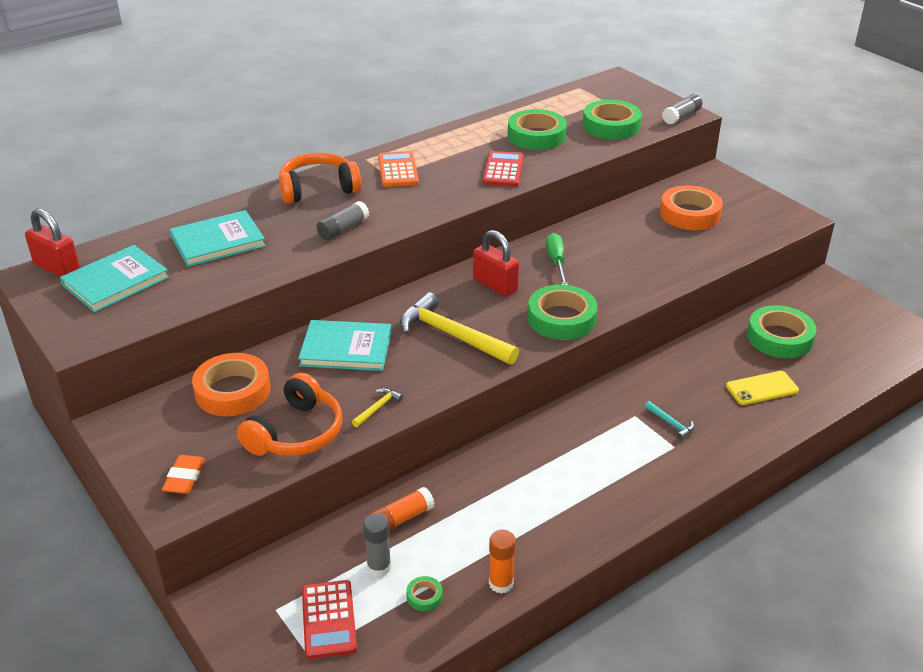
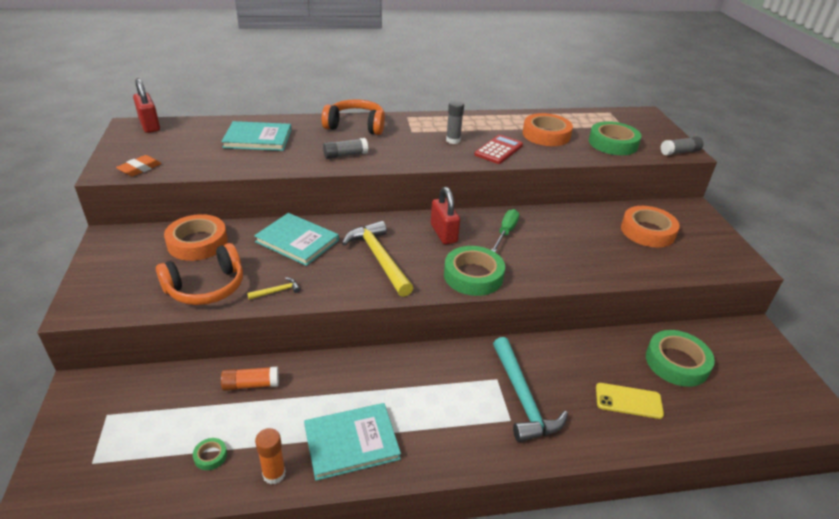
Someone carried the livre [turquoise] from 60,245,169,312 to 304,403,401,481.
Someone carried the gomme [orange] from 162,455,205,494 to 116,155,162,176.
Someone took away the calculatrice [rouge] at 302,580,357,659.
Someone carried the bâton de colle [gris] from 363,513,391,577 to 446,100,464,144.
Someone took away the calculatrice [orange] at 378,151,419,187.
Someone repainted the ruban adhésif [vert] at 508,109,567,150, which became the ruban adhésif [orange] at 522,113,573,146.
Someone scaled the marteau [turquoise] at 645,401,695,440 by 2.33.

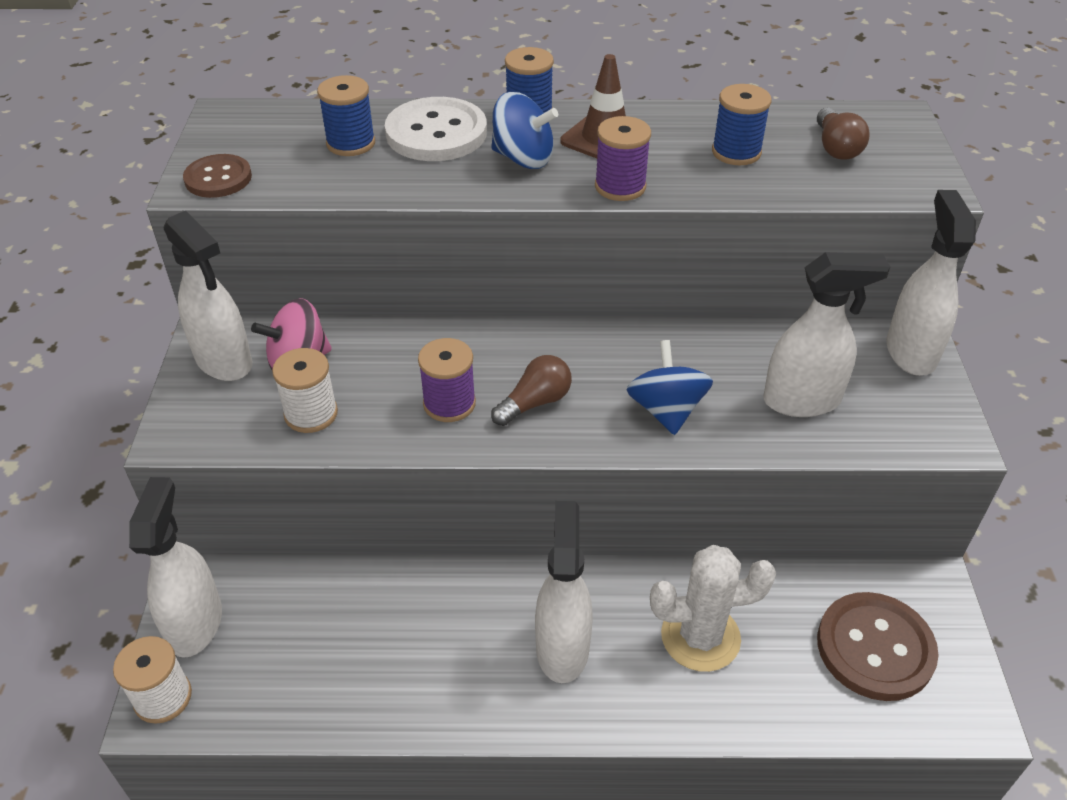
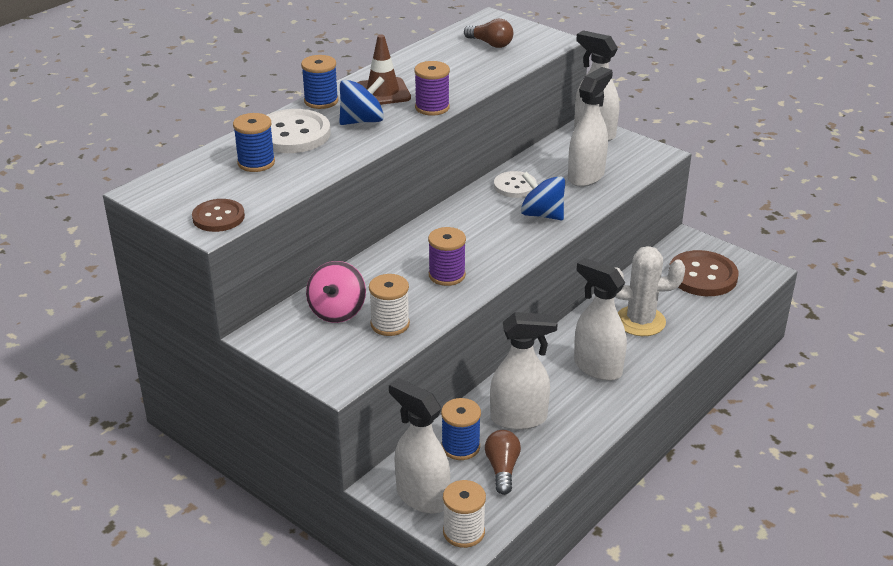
Someone carried the vaporisateur [blanc] from 163,210,252,381 to 490,312,558,430.
Someone carried the ampoule [marron] from 491,355,572,426 to 485,430,521,495.
Someone rotated the cactus [blanc] at 650,545,776,672 by 60 degrees clockwise.
Someone carried the bobine [bleu] from 712,84,772,165 to 441,398,481,460.
Someone put down the bouton [blanc] at 494,171,537,198.

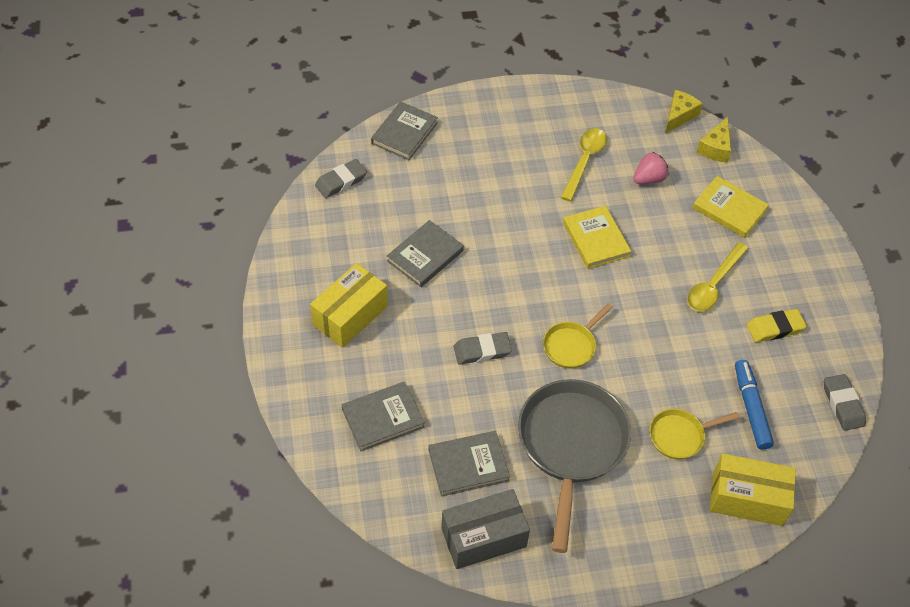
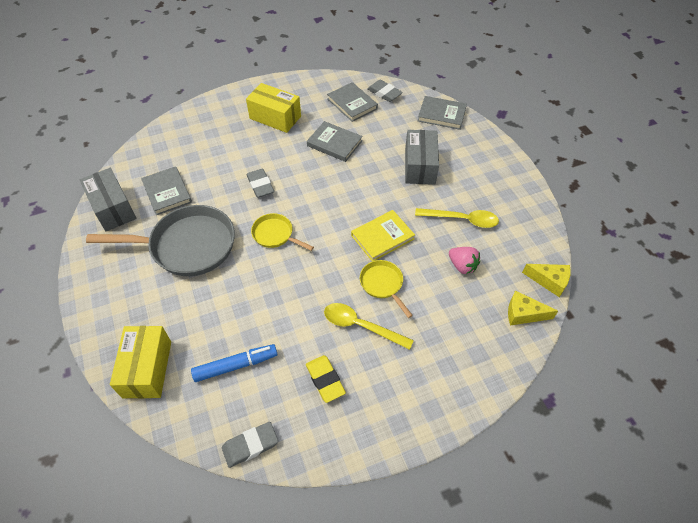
Someone carried the livre [gris] from 342,382,425,451 to 327,82,378,122.
Someone carried the poêle [jaune] from 649,409,740,459 to 360,260,413,318.
Someone took away the livre [jaune] at 693,176,769,238.
Someone put down the boîte [gris] at 405,130,439,185.

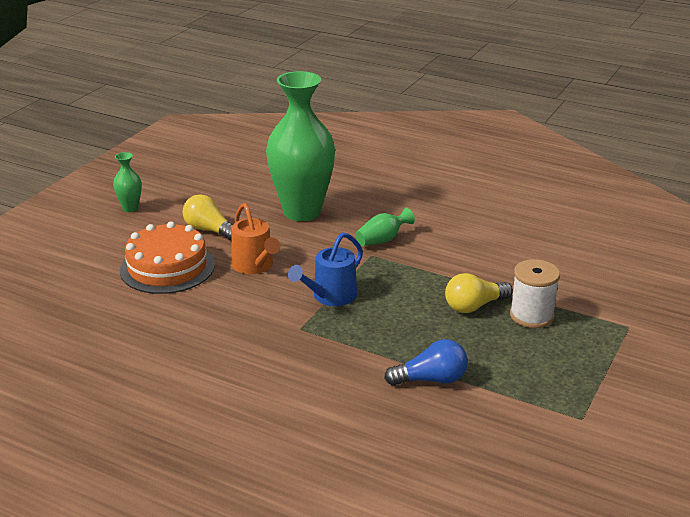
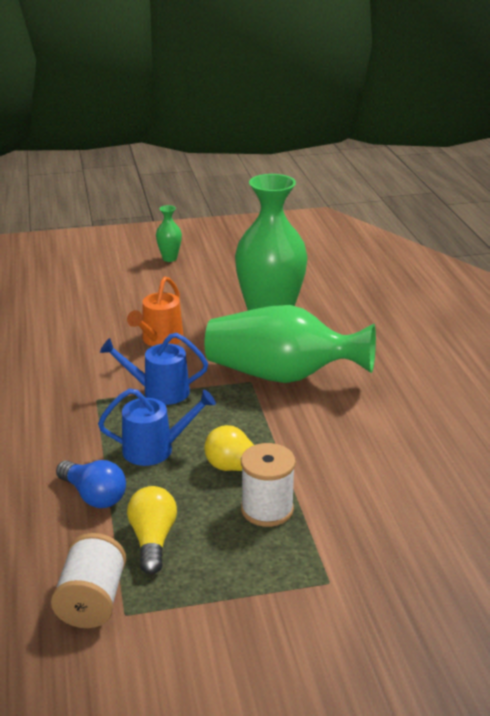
Someone took away the gâteau [orange] at 120,221,215,294.
Someone carried the ampoule [jaune] from 183,194,232,241 to 127,486,177,574.
Someone scaled the vase [vert] at 355,208,415,246 by 2.41.
Someone put down the bobine [blanc] at 51,533,126,628.
Someone put down the arrosoir [bleu] at 98,389,216,466.

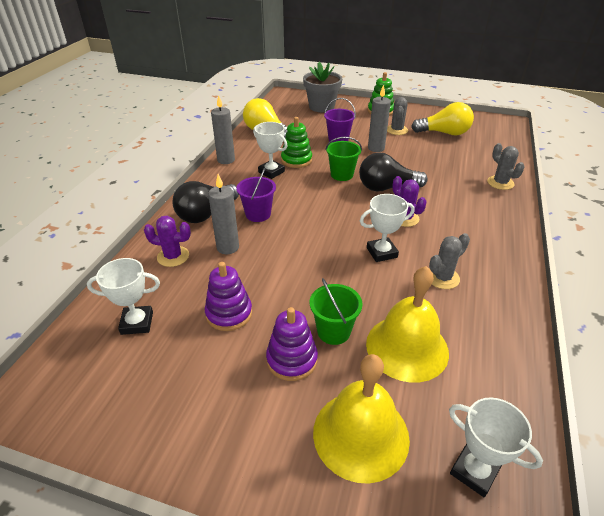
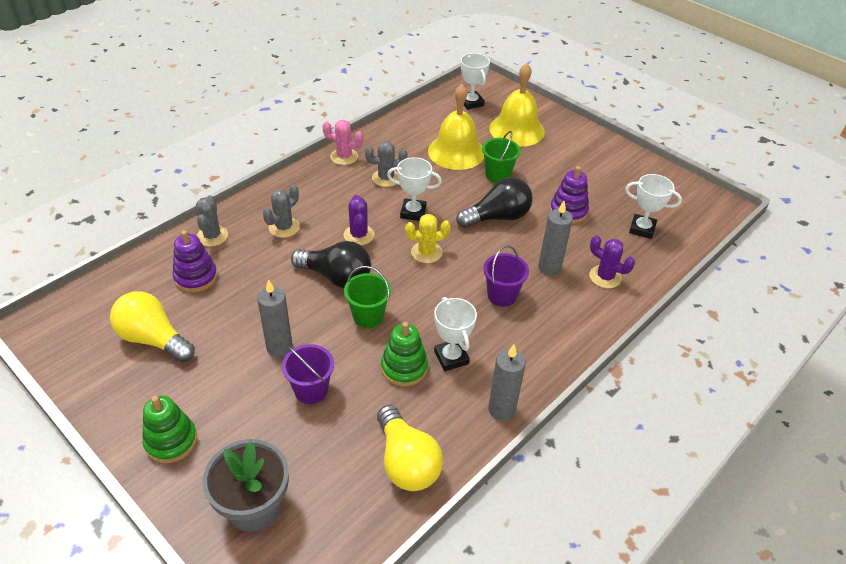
Someone carried the ampoule [noir] from 172,181,239,223 to 456,177,533,228.
Someone carried the jouet à empiler [violet] from 266,307,318,381 to 172,230,218,292.
Someone carried the cactus [gris] from 387,97,408,135 to 263,185,300,238.
Someone put down the cactus [rose] at 322,120,364,165.
Someone put down the cactus [jaune] at 405,214,451,263.

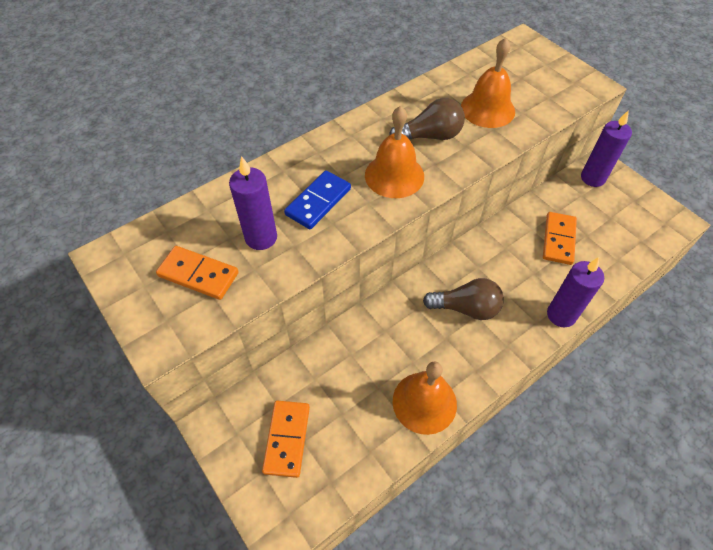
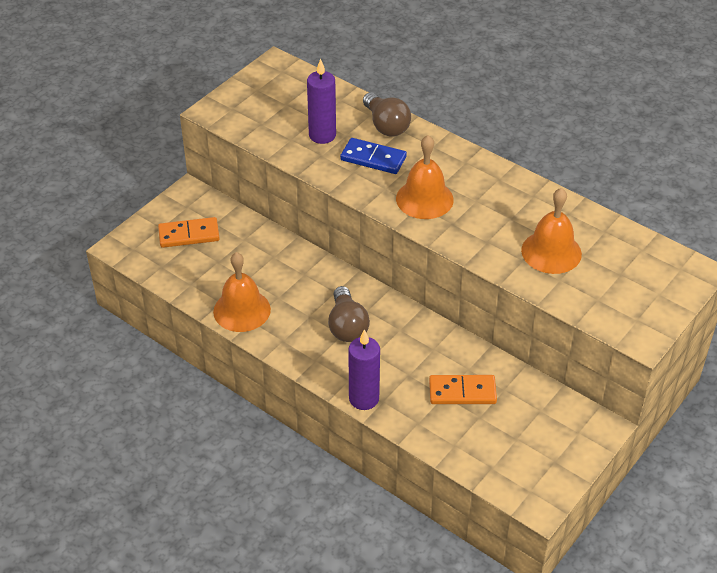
Someone took away the domino [orange] at 156,246,239,300.
Someone carried the ampoule [marron] from 389,98,465,140 to 363,92,411,137.
Someone took away the bougie [violet] at 581,110,632,187.

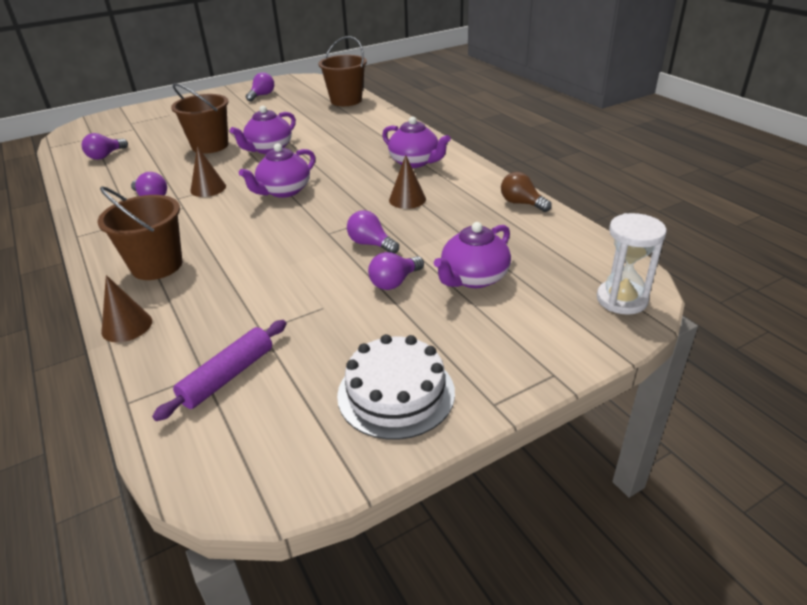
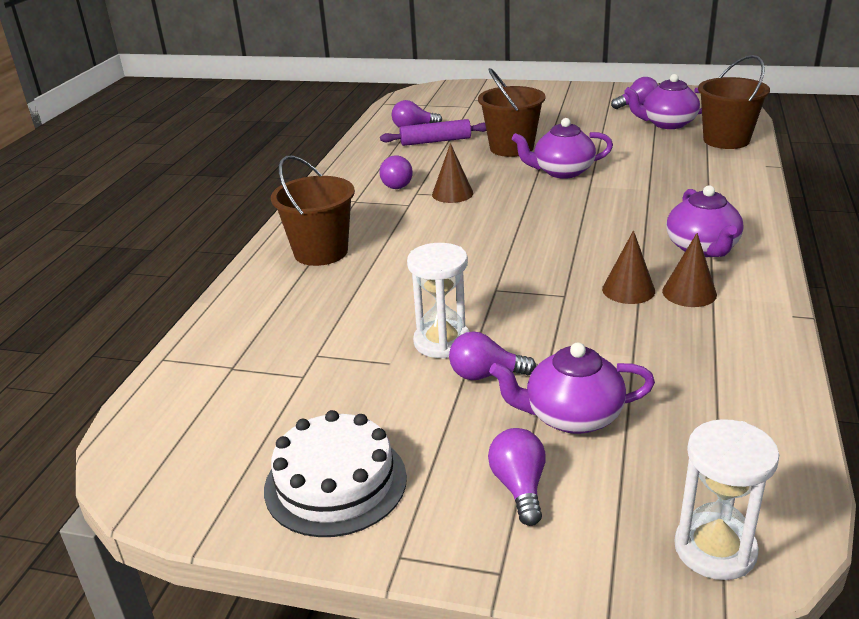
Someone carried the cône [marron] from 101,275,152,342 to 662,233,717,307.
Someone carried the rouleau à pâtisserie [violet] from 152,320,287,421 to 380,119,486,146.
Someone carried the théière [violet] from 239,143,315,198 to 624,74,702,129.
Someone carried the ampoule [violet] from 347,210,399,254 to 488,428,546,526.
Someone took away the ampoule [marron] at 501,172,552,212.
Someone put down the sablier [blanc] at 407,243,470,359.

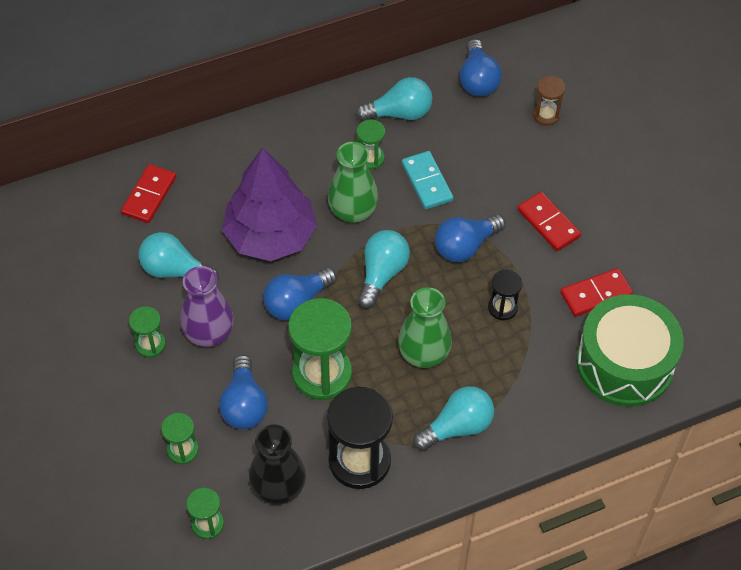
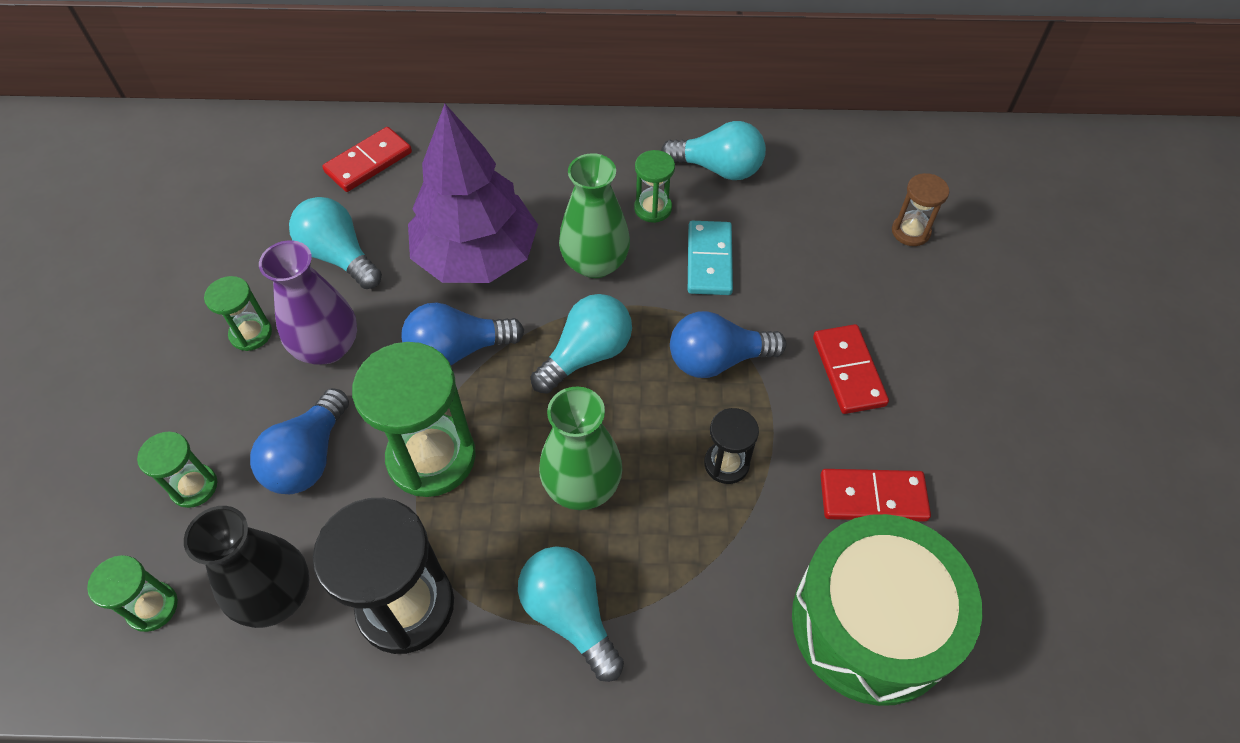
Someone rotated the ampoule [turquoise] at 413,386,494,451 by 120 degrees counterclockwise.
Someone took away the ampoule [bleu] at 460,39,502,97.

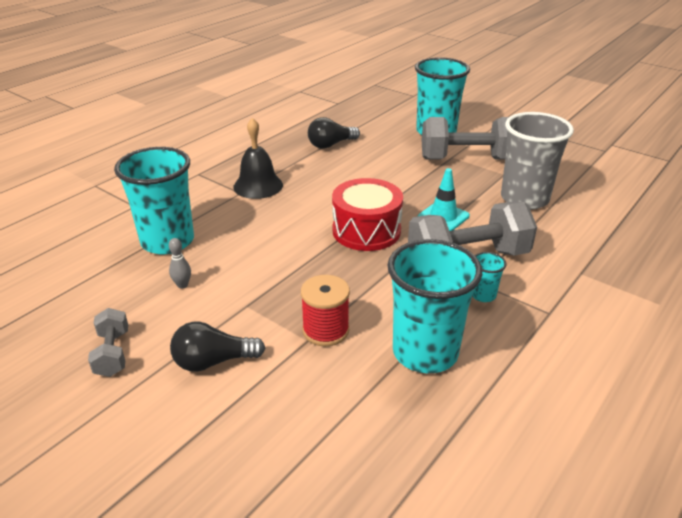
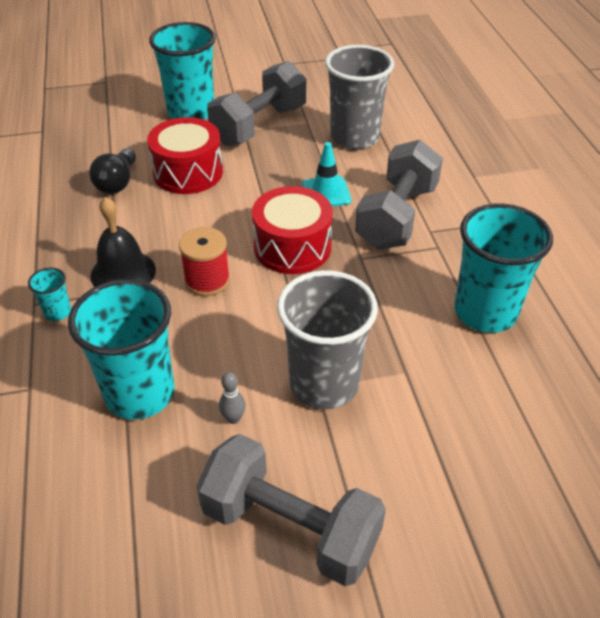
Someone scaled the haltère [gris] at 88,308,128,377 by 2.01.
Someone took away the ampoule [noir] at 170,322,265,372.
Someone carried the bobine [rouge] from 301,275,350,346 to 179,227,230,296.
Someone carried the gobelet [turquoise] from 472,252,507,302 to 28,267,71,321.
Someone put down the tambour [rouge] at 147,117,223,194.
Someone put down the gobelet [gris] at 277,270,378,409.

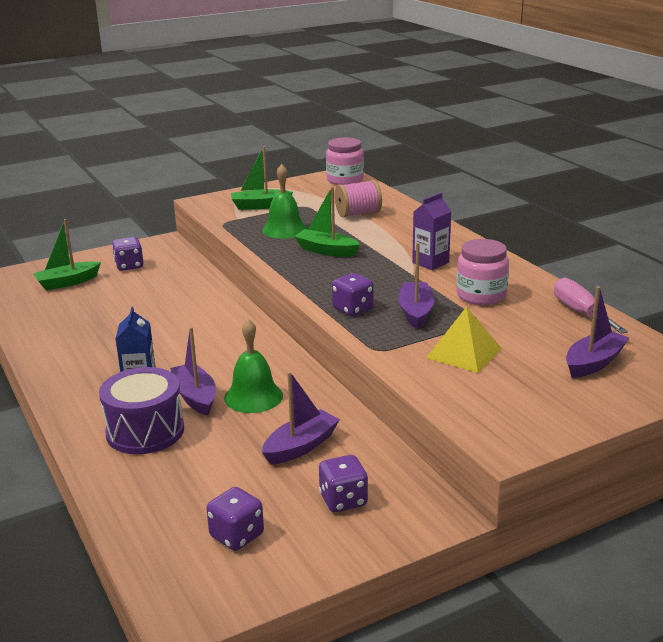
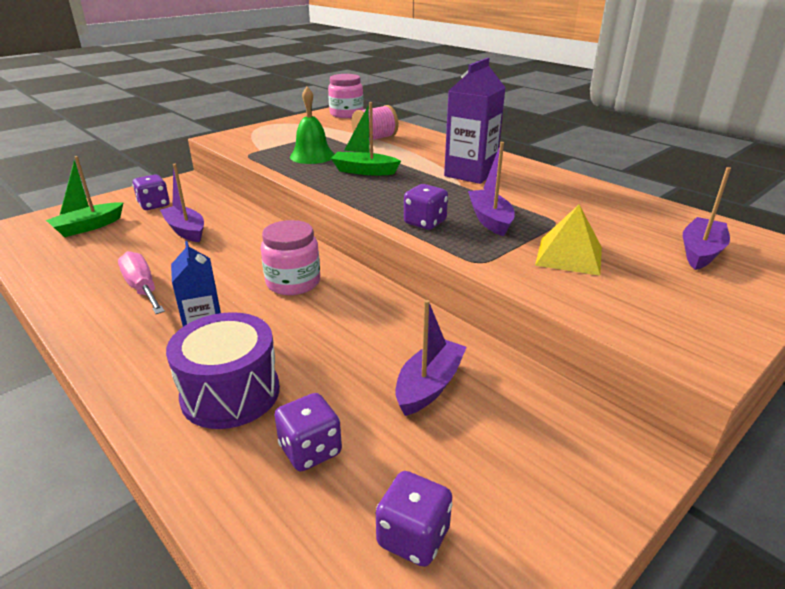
Someone carried the bateau [violet] from 170,327,216,416 to 160,164,204,242.
Someone took away the cloche [vert] at 224,319,283,413.
Someone took away the bateau [vert] at 231,146,293,210.
Someone carried the dé [violet] from 319,455,368,512 to 274,393,342,471.
Someone scaled the brique de lait [violet] at 412,193,451,270 by 1.55.
Someone carried the bocal [rose] from 457,239,509,305 to 261,220,320,295.
Someone carried the tournevis [rose] from 554,277,628,334 to 118,251,165,314.

